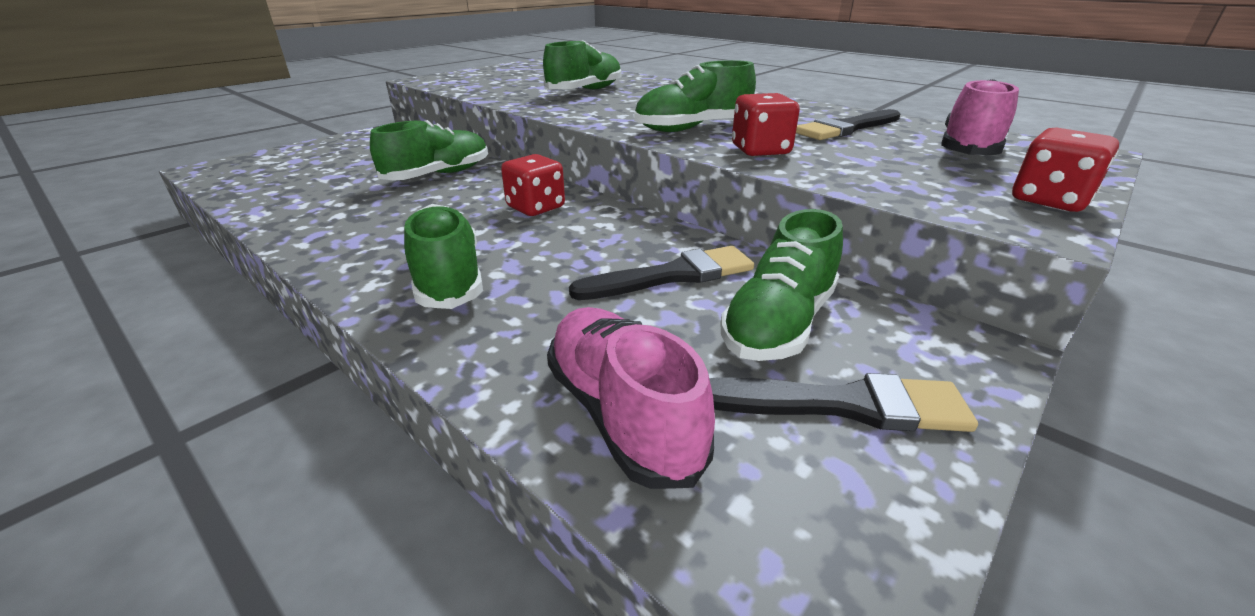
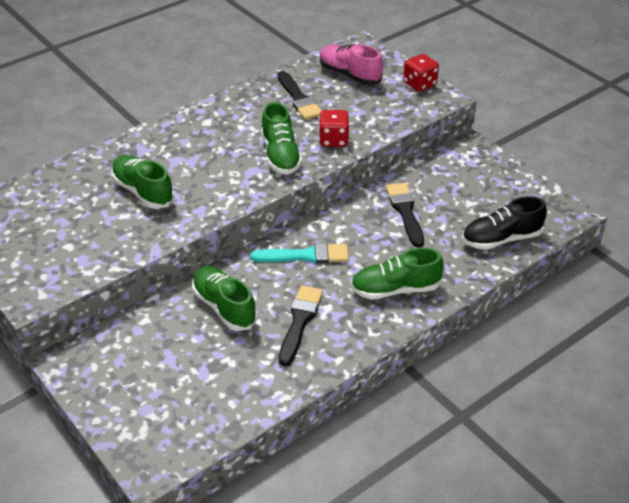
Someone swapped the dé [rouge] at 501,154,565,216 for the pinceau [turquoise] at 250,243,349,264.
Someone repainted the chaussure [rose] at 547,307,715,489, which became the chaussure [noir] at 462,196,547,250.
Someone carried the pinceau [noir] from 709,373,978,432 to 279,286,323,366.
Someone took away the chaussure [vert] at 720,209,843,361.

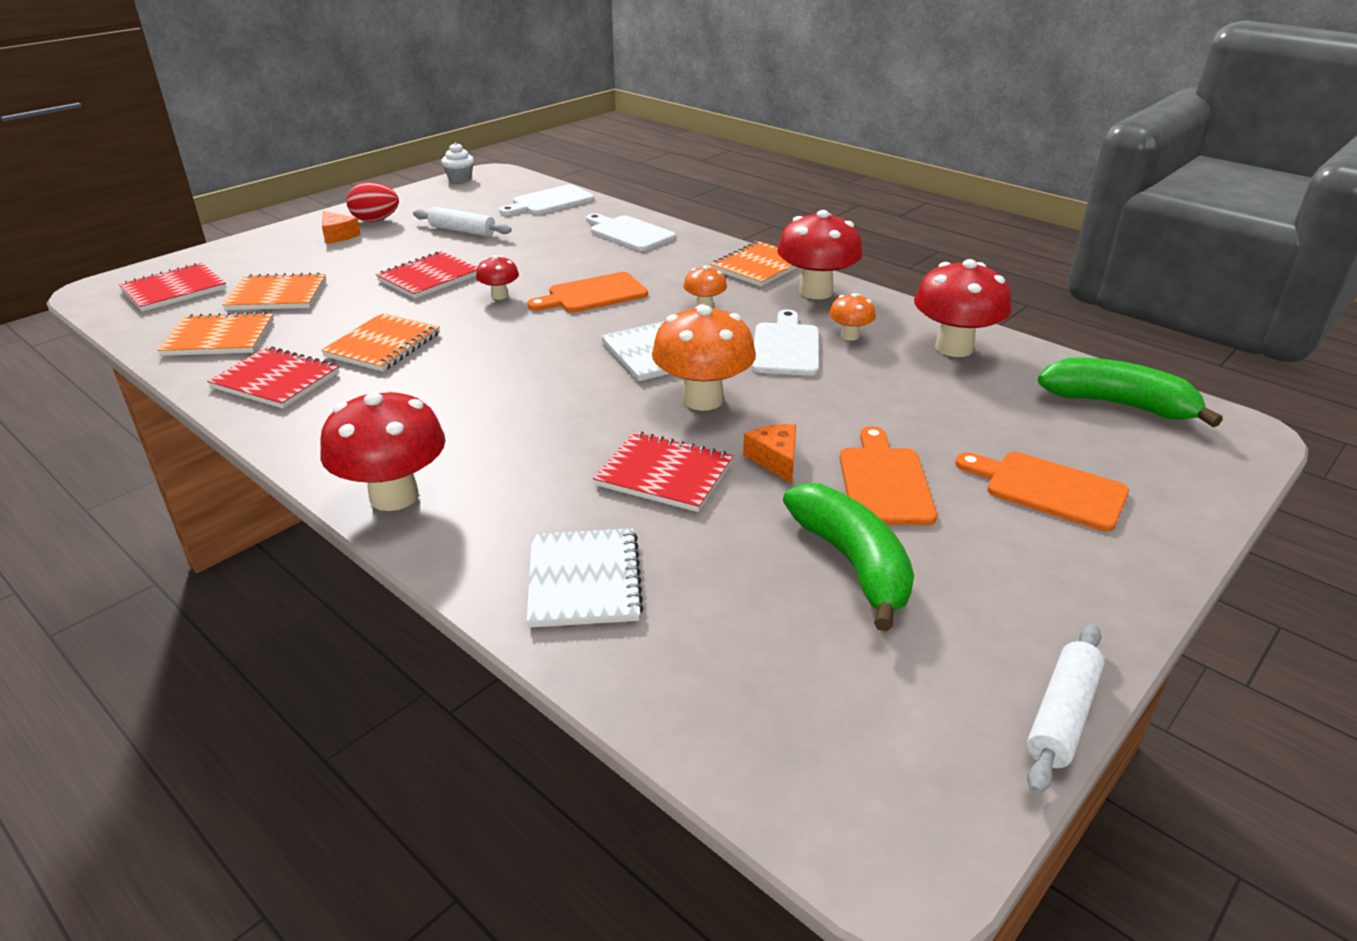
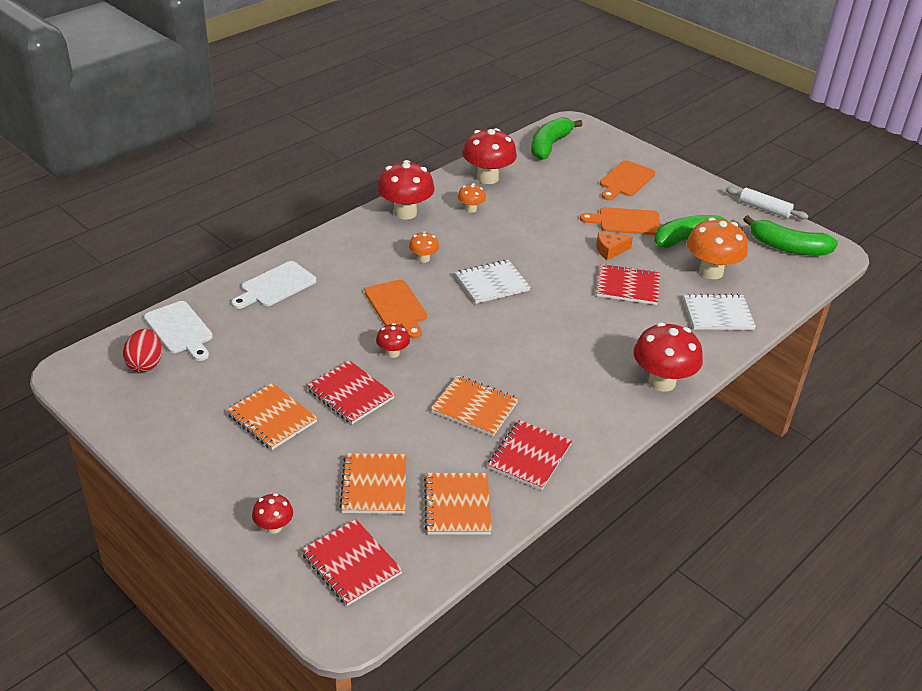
Someone took away the fromage [orange] at 322,211,361,244.
Someone carried the œuf [rouge] from 347,182,399,222 to 123,329,162,372.
Someone took away the rouleau à pâtisserie [blanc] at 413,207,512,237.
Someone took away the muffin [blanc] at 441,143,474,182.
Someone rotated the carnet [rouge] at 593,431,733,512 by 75 degrees clockwise.
Someone carried the champignon [orange] from 652,304,756,411 to 687,218,748,279.
Someone carried the carnet [orange] from 710,241,798,286 to 226,383,317,450.
Someone took away the planche à découper [blanc] at 751,309,819,376.
Someone put down the champignon [rouge] at 252,493,293,534.
Someone put down the banane [vert] at 743,215,838,256.

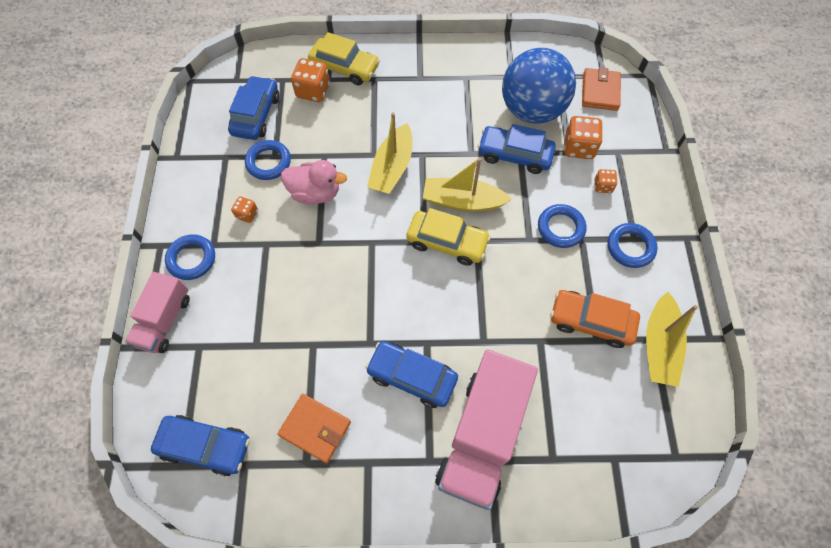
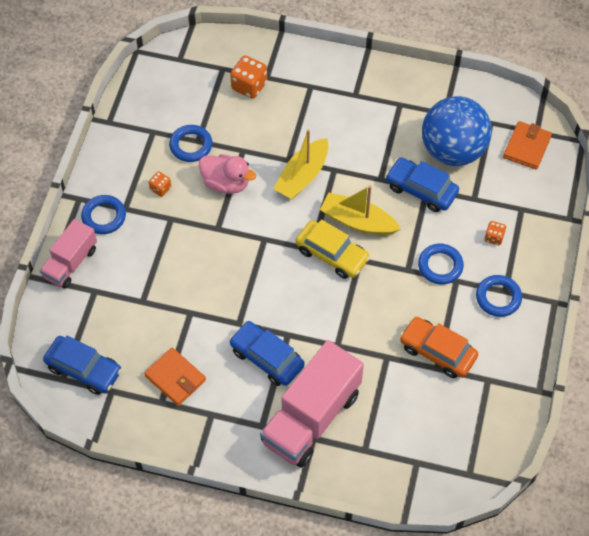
Someone took away the voiture [bleu] at 228,75,279,140.
Someone took away the voiture [jaune] at 308,32,380,85.
Someone took away the dé [orange] at 564,116,603,159.
Someone took away the bateau [jaune] at 646,292,698,387.

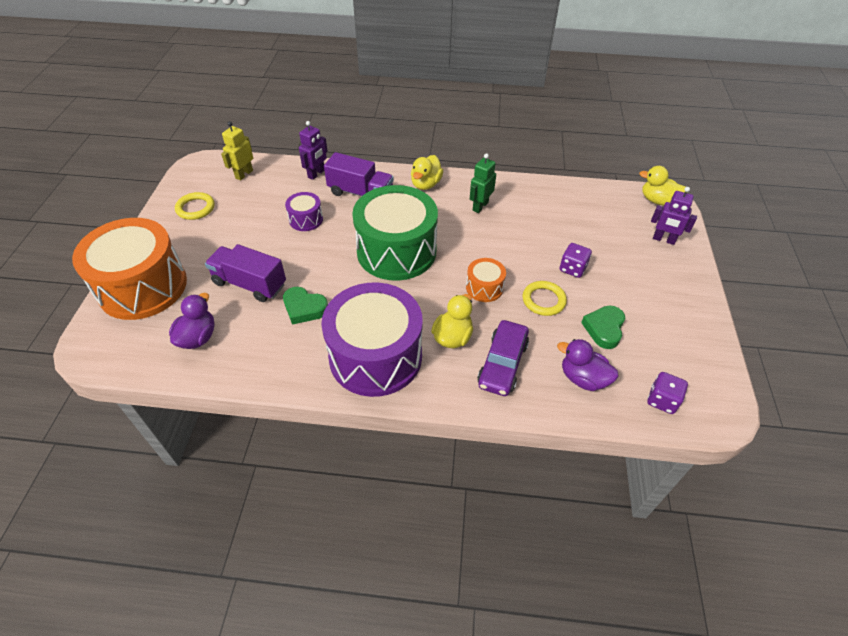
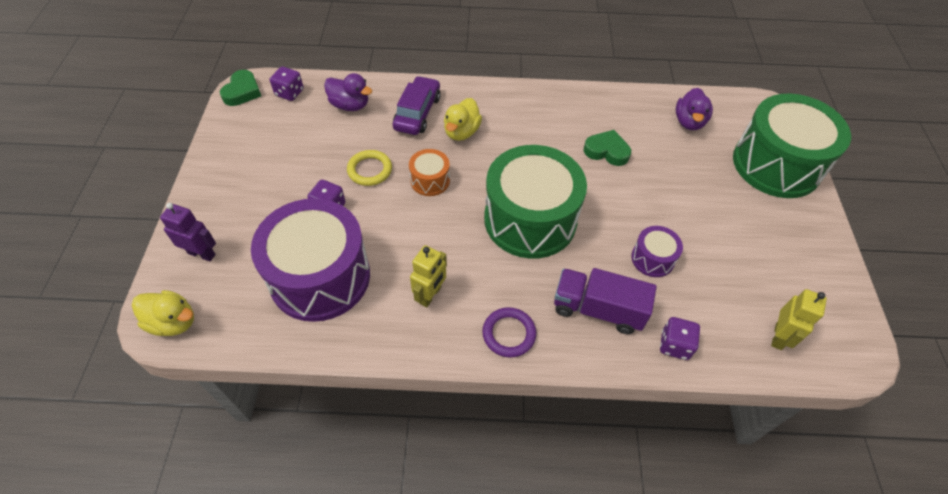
Someone repainted the tambour [orange] at 72,218,187,320, which became the tambour [vert] at 733,94,851,198.
Someone took away the anneau [jaune] at 175,192,215,220.
Someone took away the camion [violet] at 205,244,286,302.
Someone swapped the robot [violet] at 299,121,328,180 for the dé [violet] at 660,317,700,360.
Someone carried the tambour [violet] from 321,283,423,397 to 251,198,370,322.
Someone swapped the canard [jaune] at 411,155,443,190 for the anneau [violet] at 482,307,536,358.
Someone repainted the robot [vert] at 470,153,496,213, which became the robot [jaune] at 410,245,447,307.
Someone carried the cœur [vert] from 581,305,625,349 to 220,70,261,106.

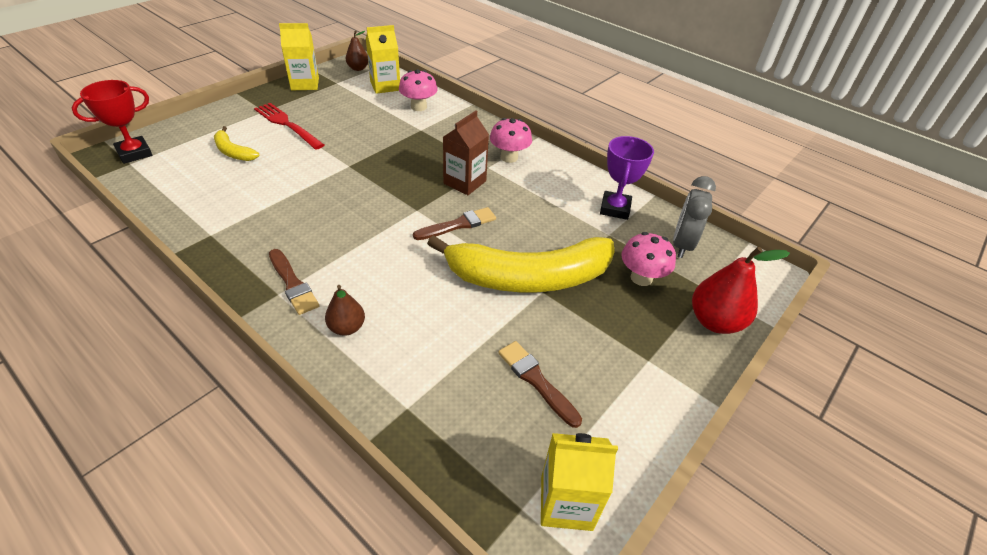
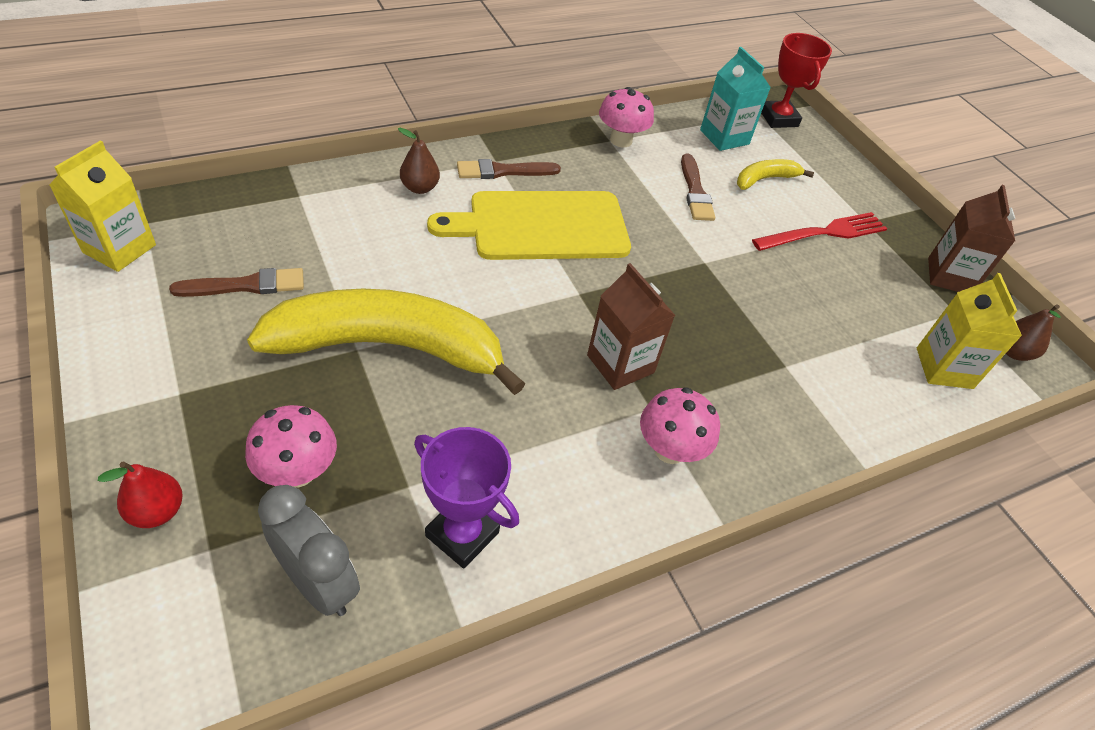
Someone repainted the brique de lait [jaune] at 279,23,319,90, which became the brique de lait [marron] at 928,185,1015,292.
Someone carried the champignon [rose] from 399,69,438,111 to 599,87,654,147.
Someone carried the pinceau [marron] from 413,207,496,240 to 681,153,715,221.
Someone rotated the banane [jaune] at 427,235,615,292 by 75 degrees clockwise.
Someone scaled the poire [rouge] at 692,247,790,334 by 0.60.
Someone put down the planche à découper [jaune] at 427,191,631,260.
Someone put down the brique de lait [turquoise] at 700,47,771,151.

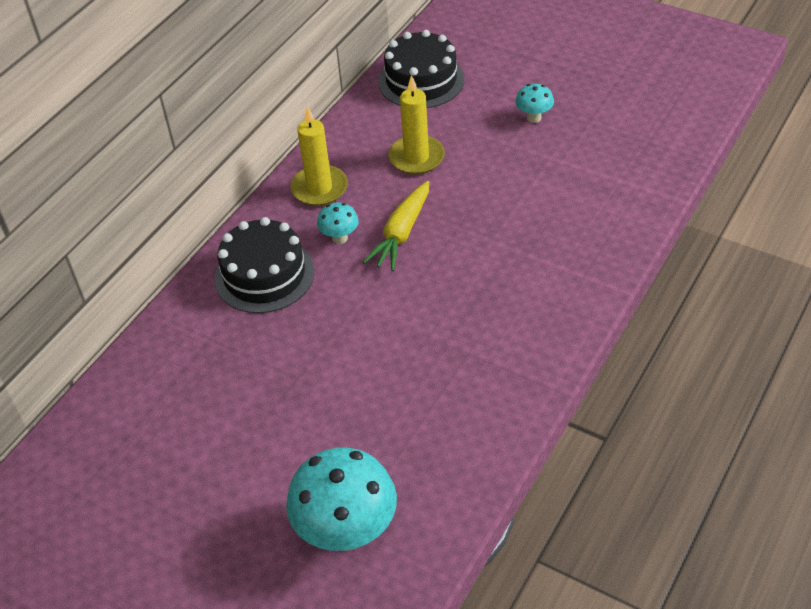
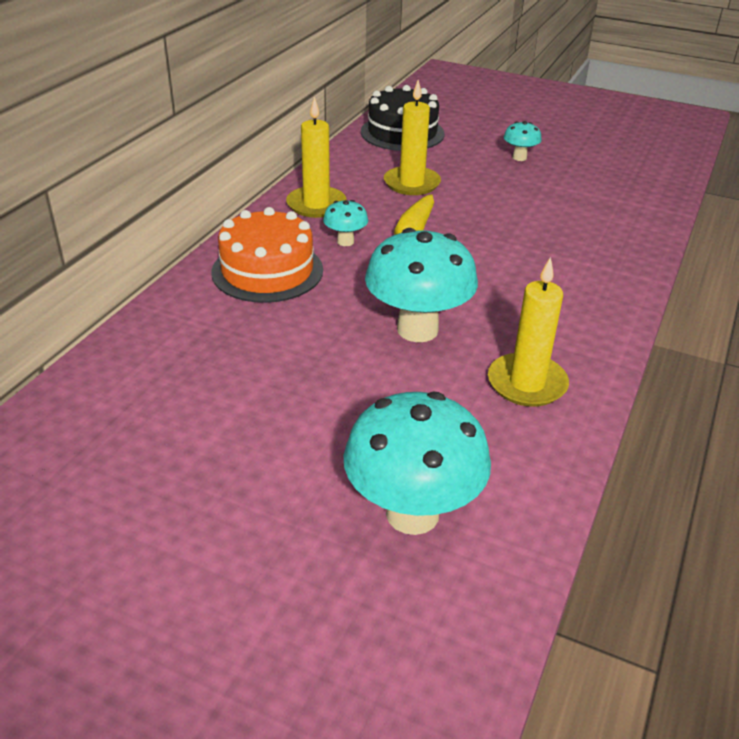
Someone repainted the gâteau [noir] at 215,217,314,313, which became the gâteau [orange] at 211,207,323,303.
Someone put down the champignon [turquoise] at 365,228,478,342.
Someone put down the bougie [jaune] at 488,257,569,407.

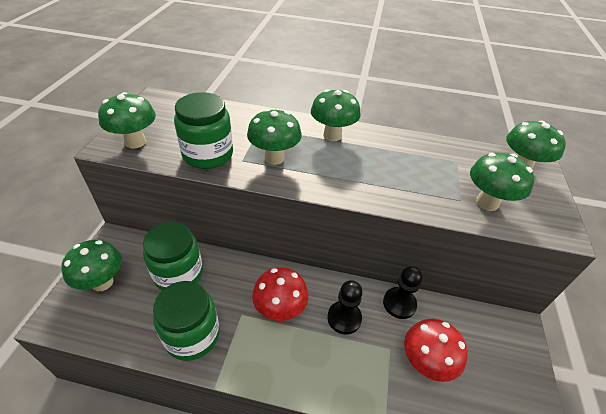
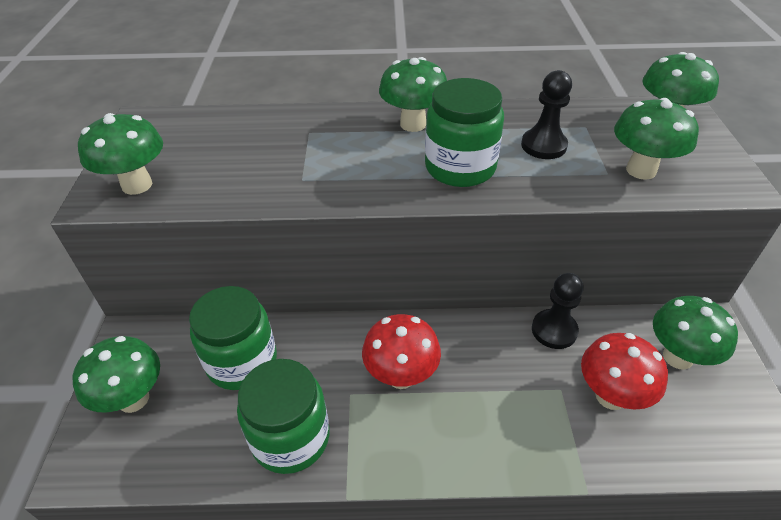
Someone carried the bocal [vert] from 174,92,233,169 to 425,78,504,187.
Someone carried the champignon [vert] from 247,109,302,165 to 653,296,738,370.
Someone carried the pion [noir] from 327,280,363,335 to 521,70,572,159.

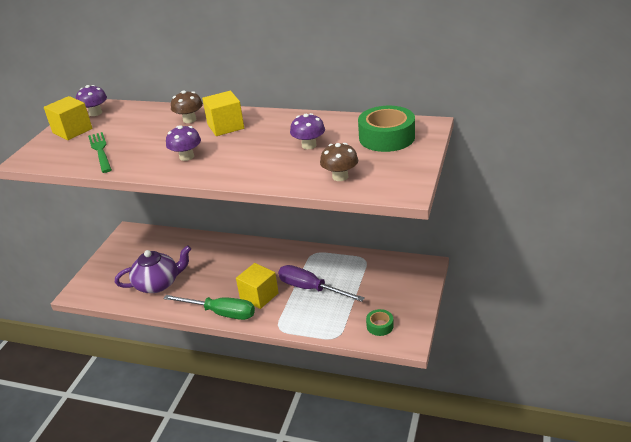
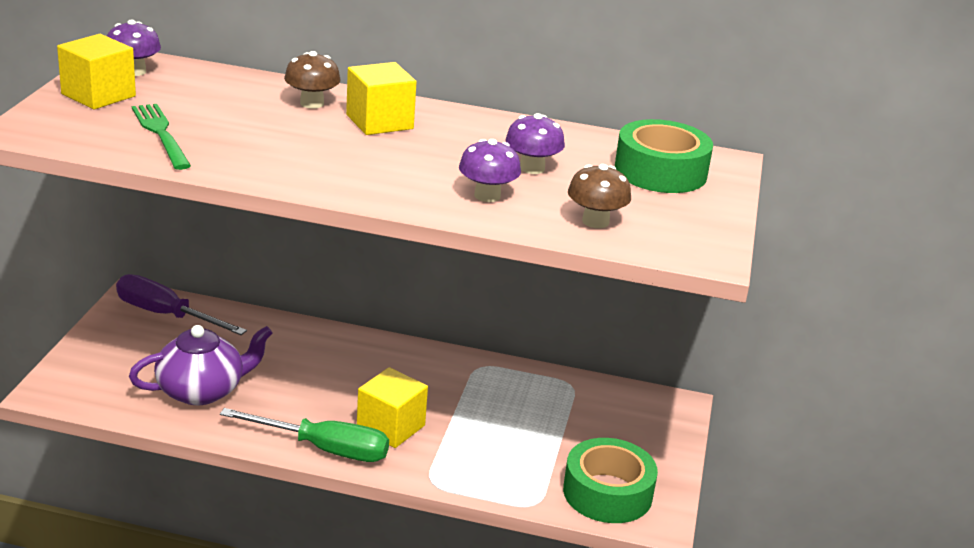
Someone carried the champignon [violet] from 166,125,201,161 to 459,139,521,202.
Someone carried the tournevis [violet] from 278,265,365,302 to 116,274,247,335.
Someone scaled the ruban adhésif [vert] at 366,309,394,336 by 1.94.

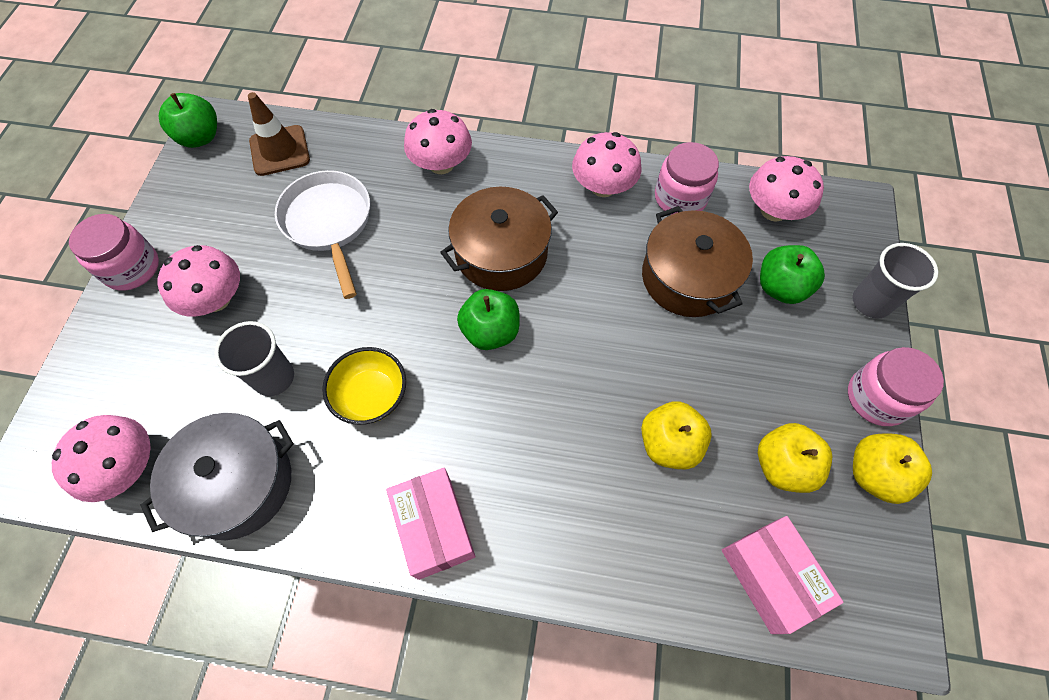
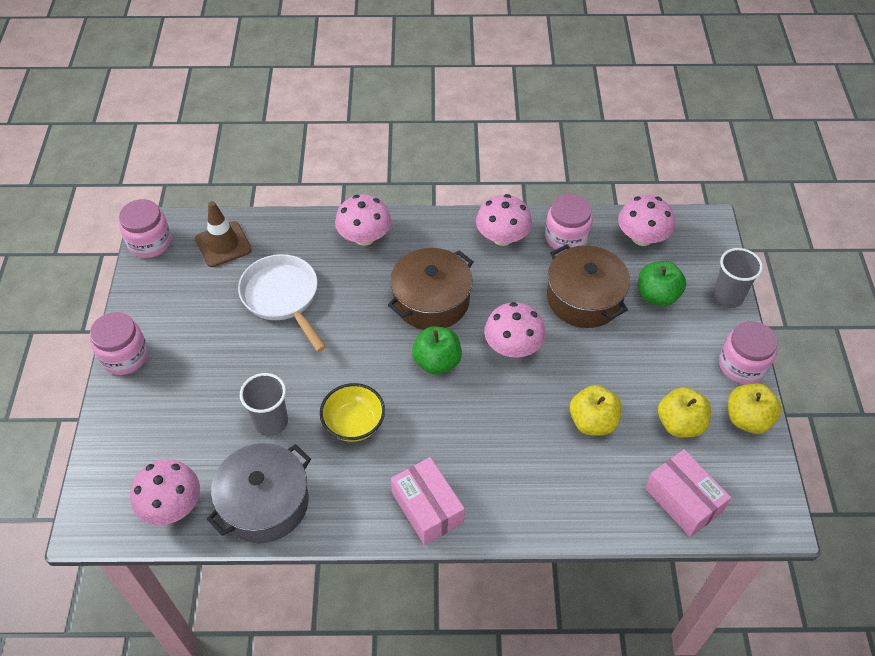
Someone carried the champignon [rose] from 157,245,240,317 to 484,302,545,358.
Someone swapped the pomme [vert] at 159,93,217,148 for the bocal [rose] at 119,199,171,258.

